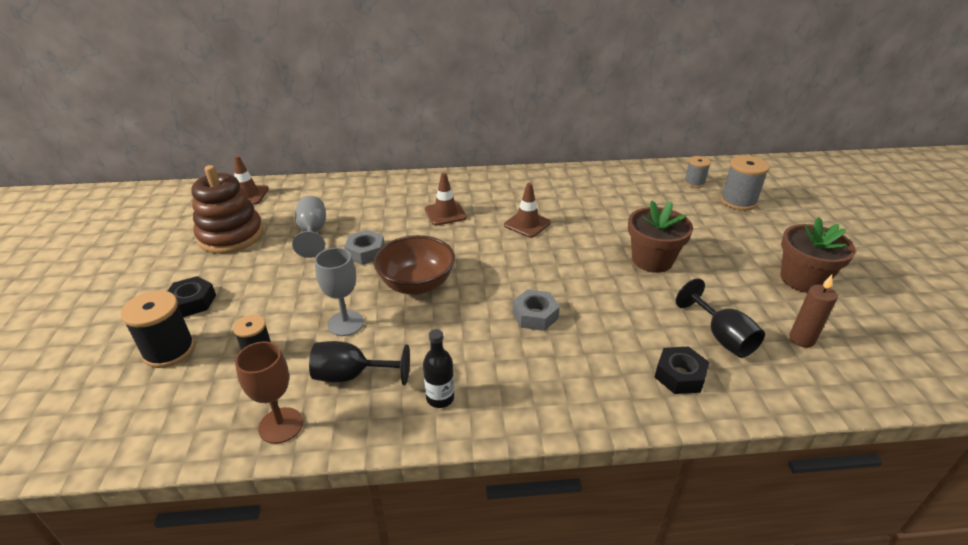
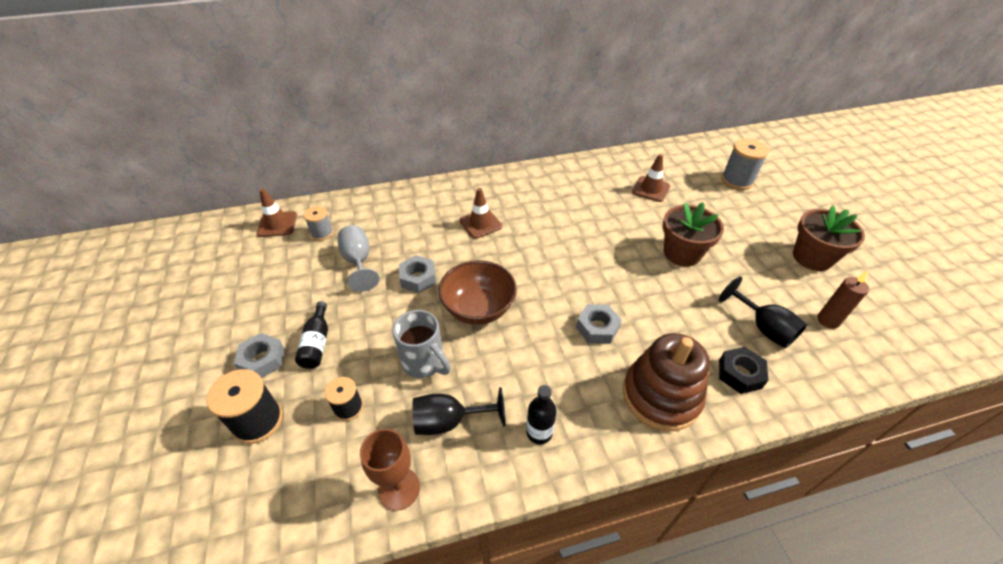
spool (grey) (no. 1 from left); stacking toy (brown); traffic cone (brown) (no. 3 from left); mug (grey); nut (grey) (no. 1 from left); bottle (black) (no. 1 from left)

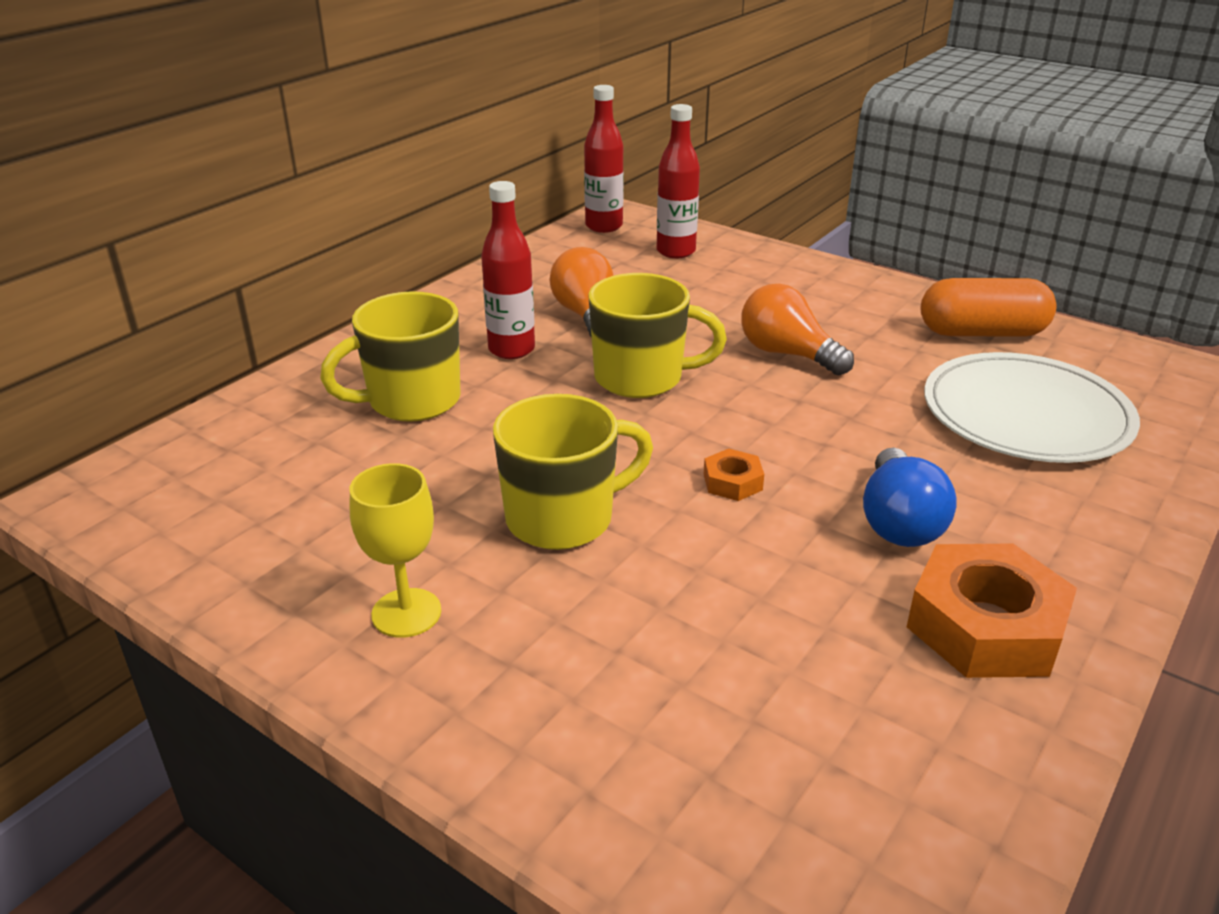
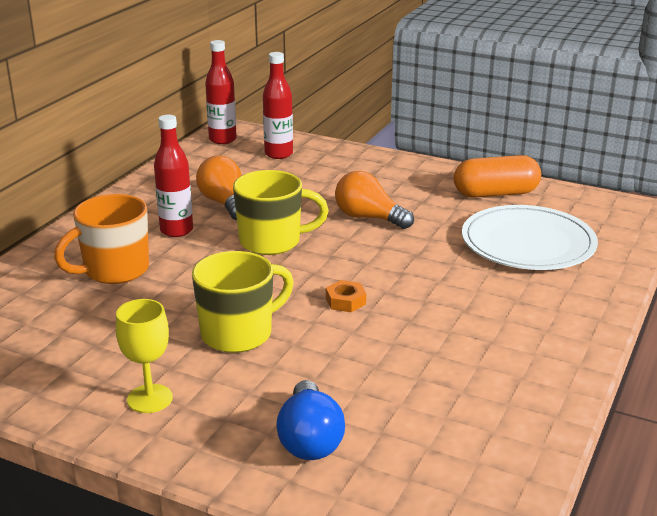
mug (orange); light bulb (blue); nut (orange) (no. 2 from left in the first image)

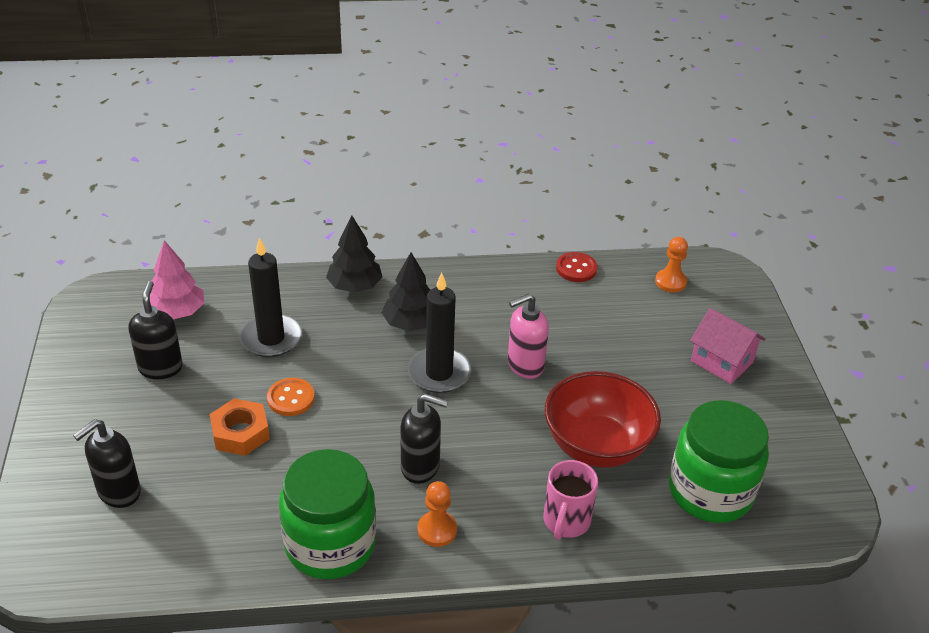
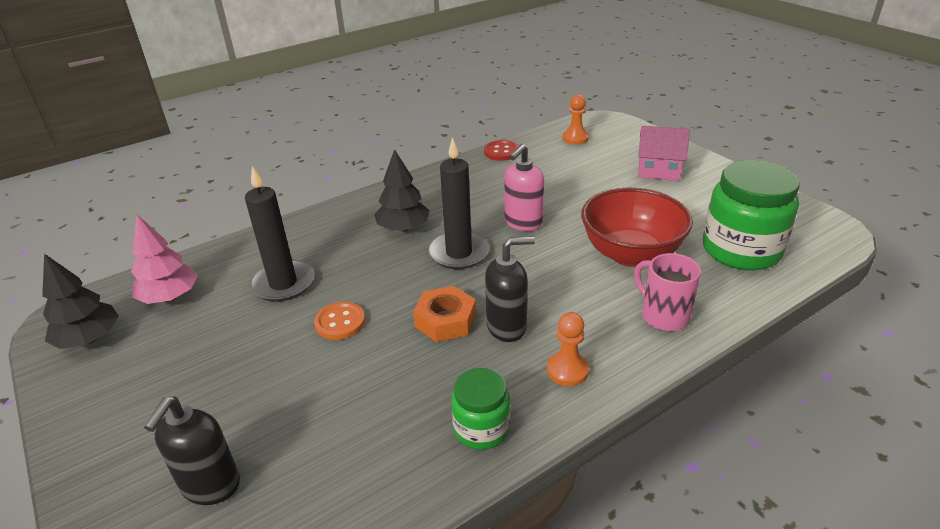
tree (black) (no. 1 from left); soap dispenser (black) (no. 2 from left in the first image); nut (orange); jar (green) (no. 1 from left); mug (pink)

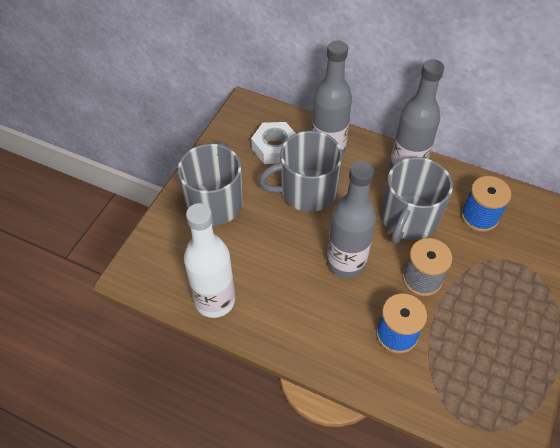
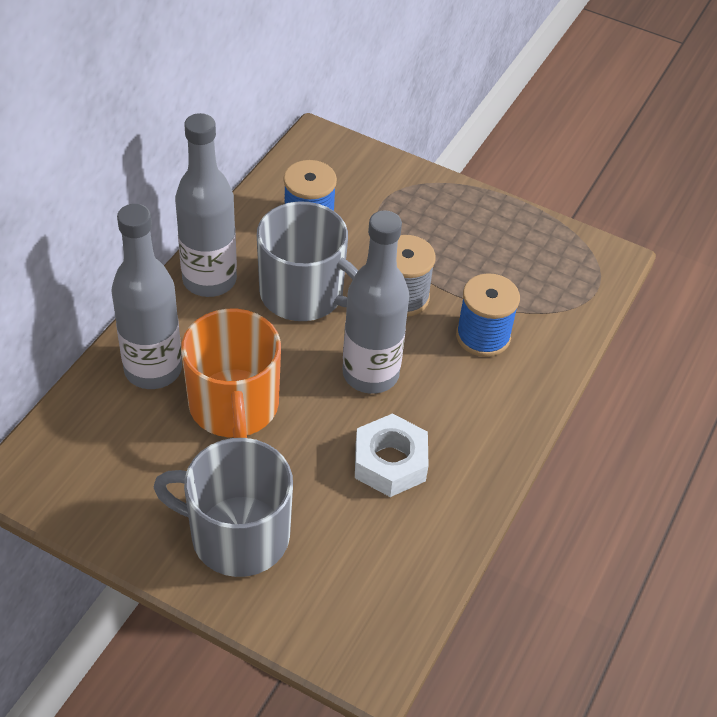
nut (white); mug (orange); bottle (white)

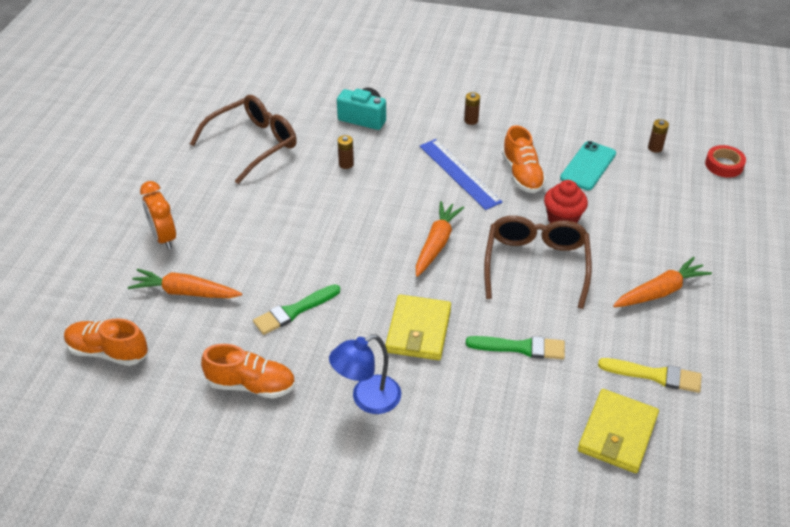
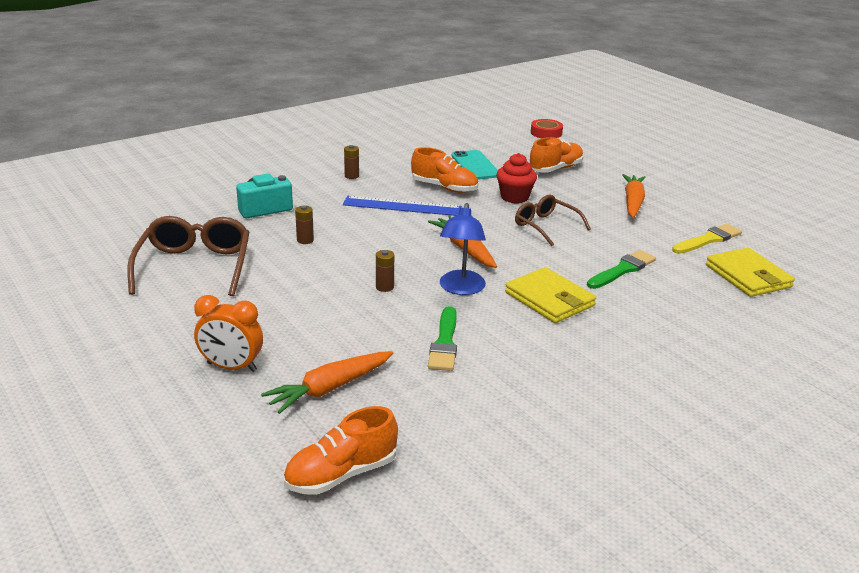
battery (brown) (no. 3 from left); glasses (brown) (no. 2 from left); lamp (blue); shoe (orange) (no. 3 from left)

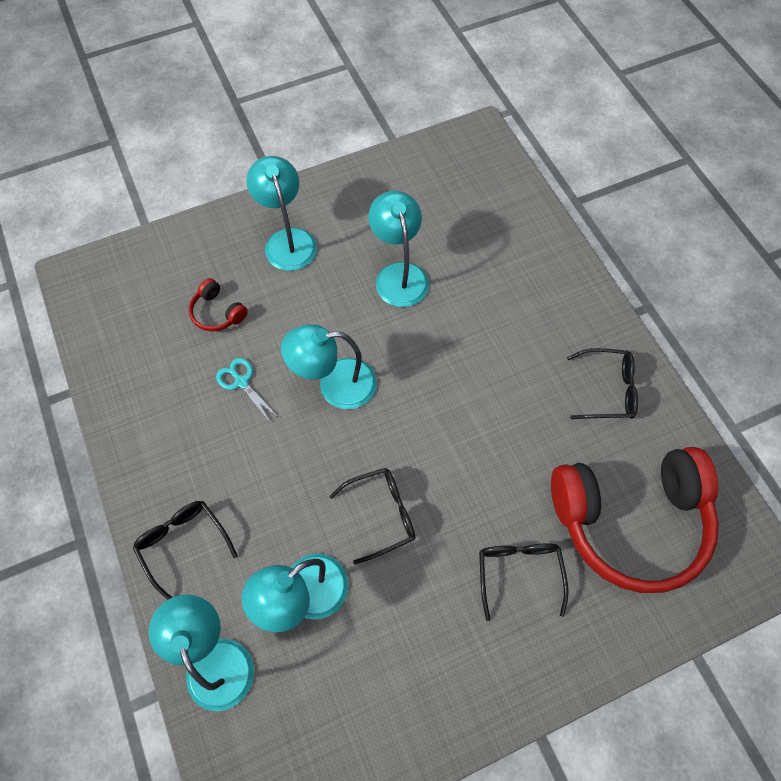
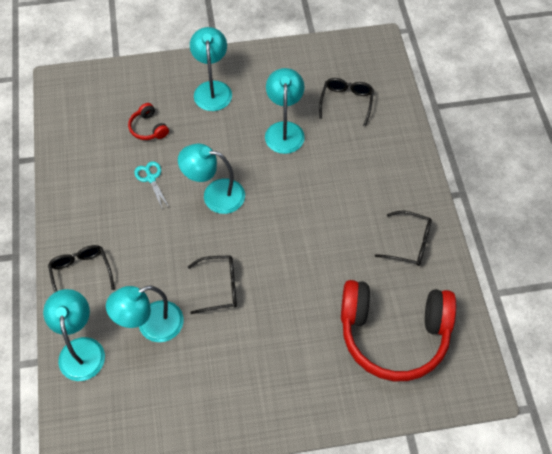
glasses (black) (no. 3 from left)

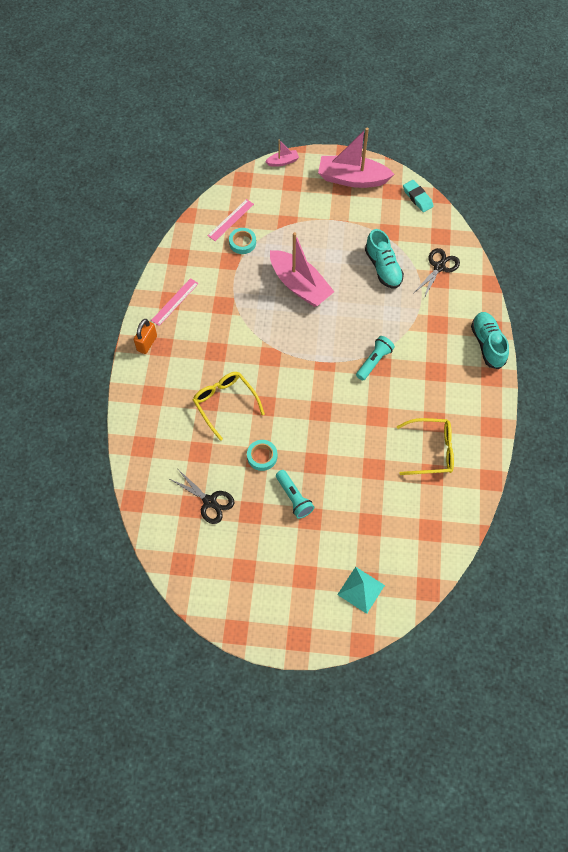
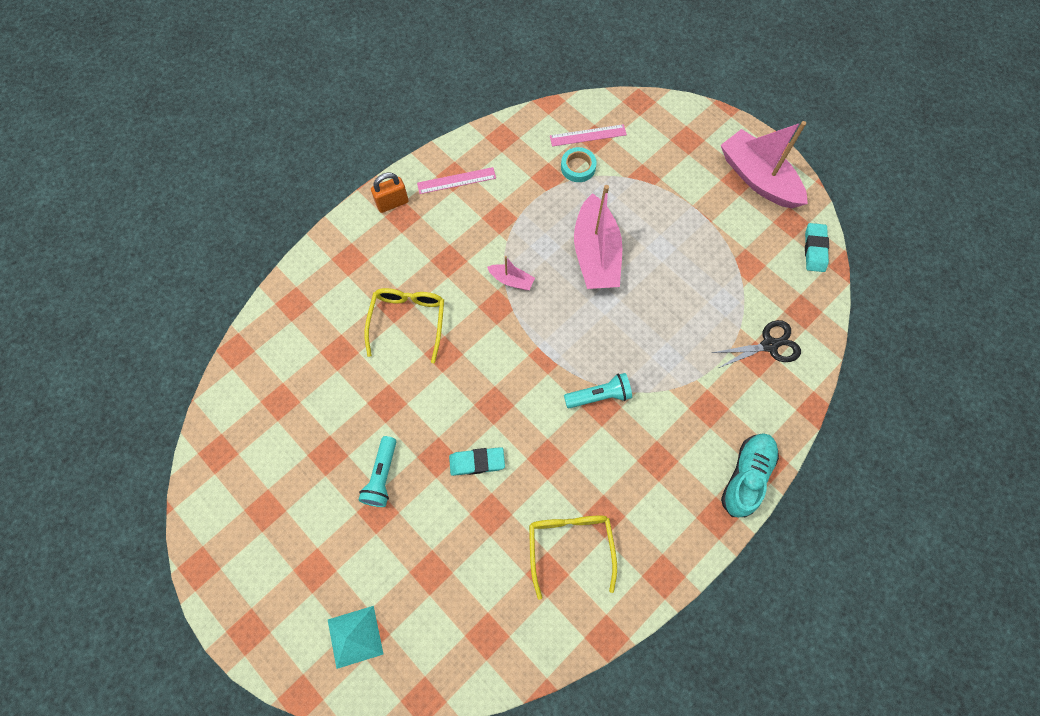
boat (pink) (no. 1 from left); shoe (turquoise) (no. 1 from left in the first image); glasses (yellow) (no. 2 from left); tape (turquoise) (no. 2 from left in the first image); scissors (black) (no. 1 from left in the first image); eraser (turquoise) (no. 1 from left)

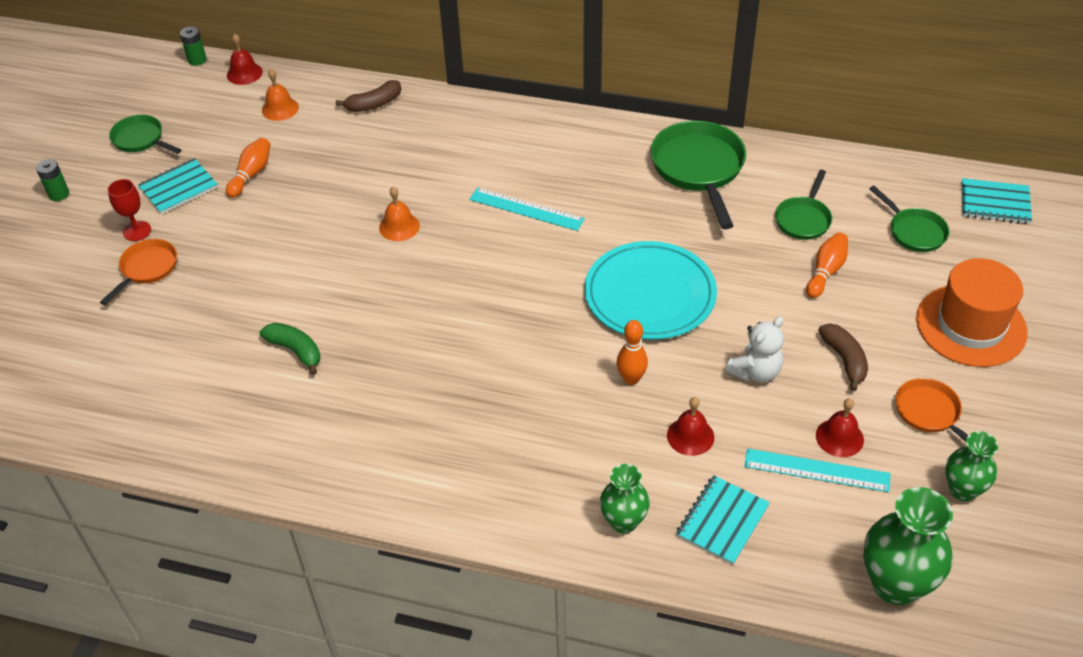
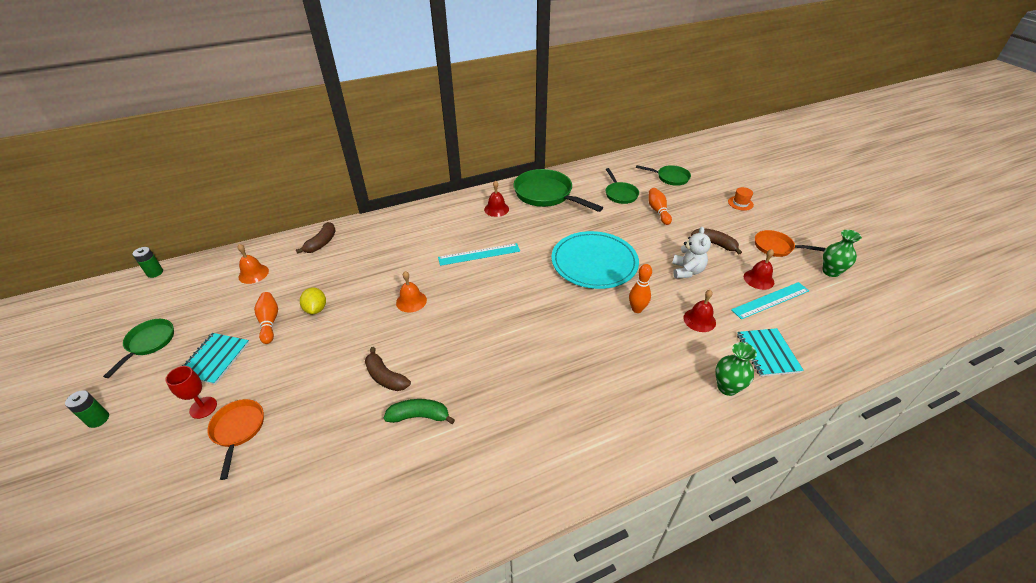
bell (red) (no. 1 from left); pan (green) (no. 1 from left); notebook (turquoise) (no. 3 from left in the first image); hat (orange); vase (green) (no. 2 from left in the first image); lemon (yellow); banana (brown) (no. 2 from left)

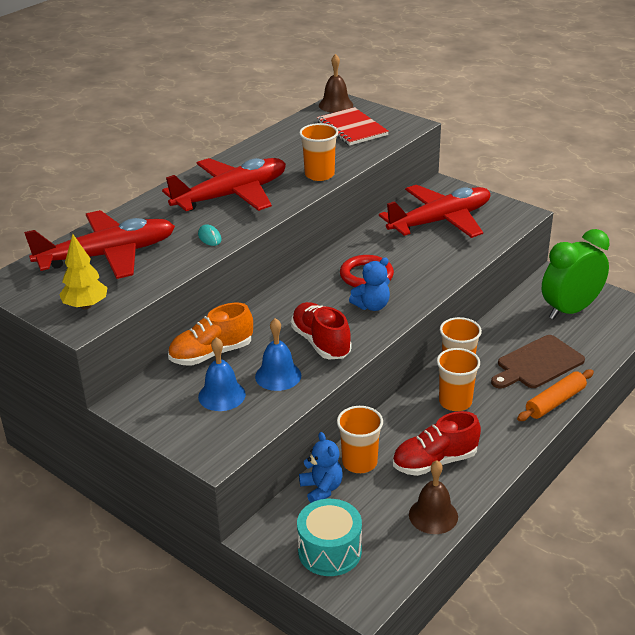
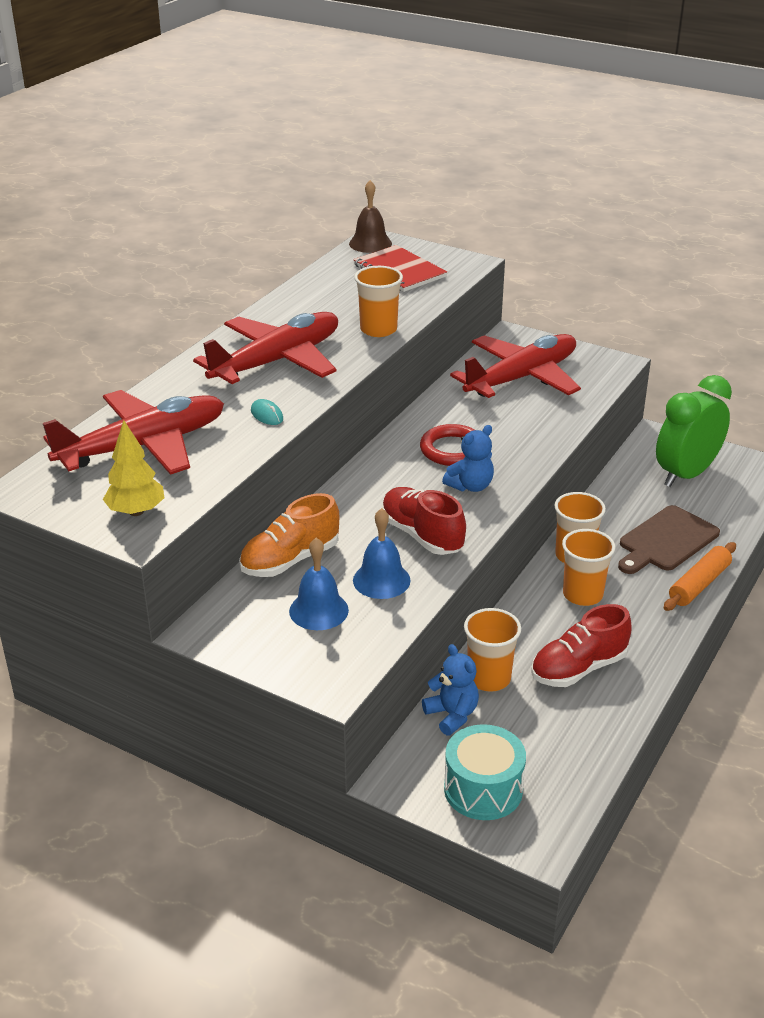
bell (brown) (no. 2 from left in the first image)

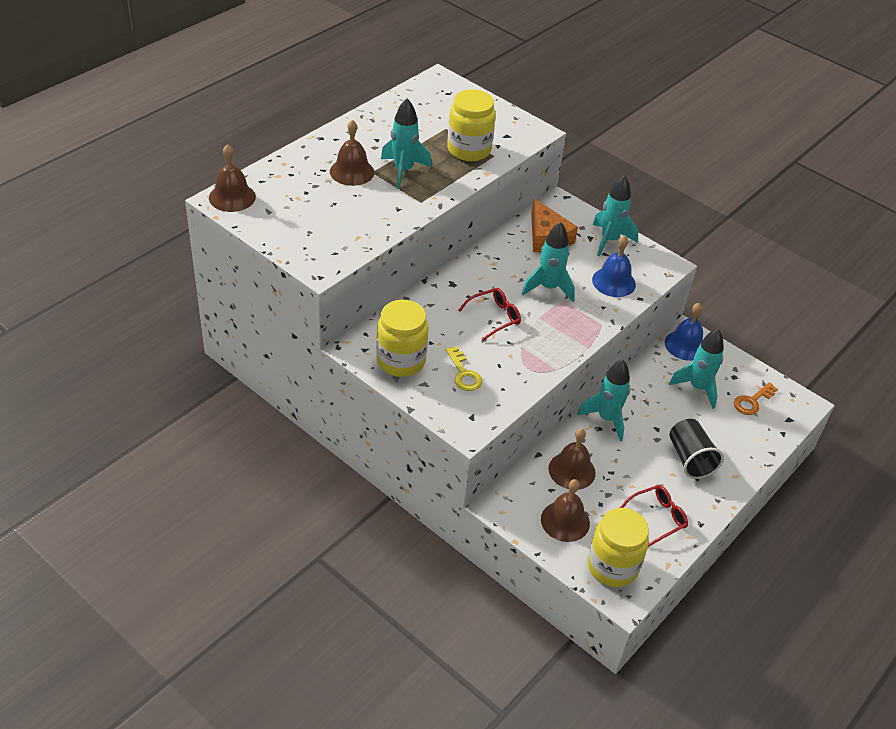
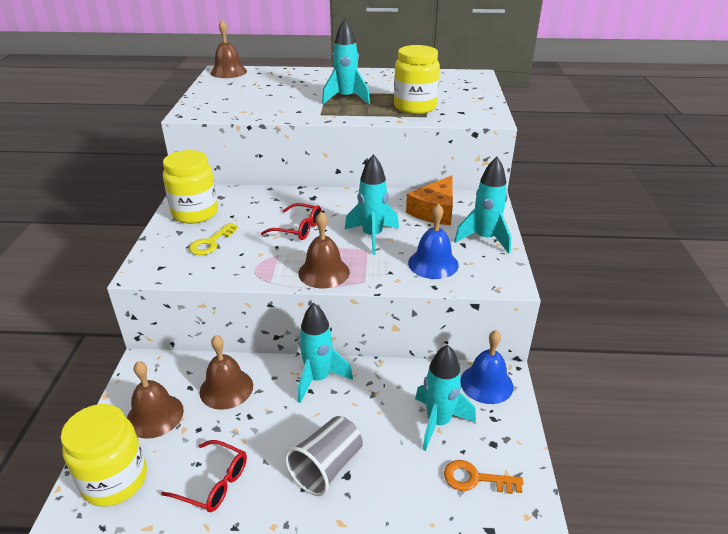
bell (brown) (no. 4 from left); cup (grey)

